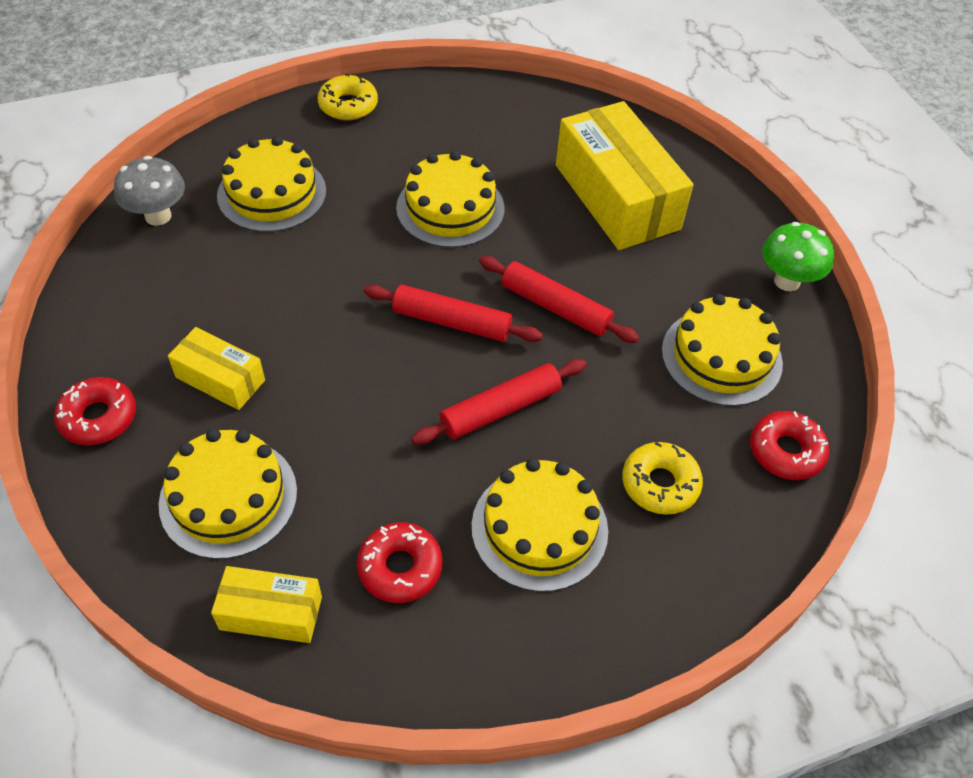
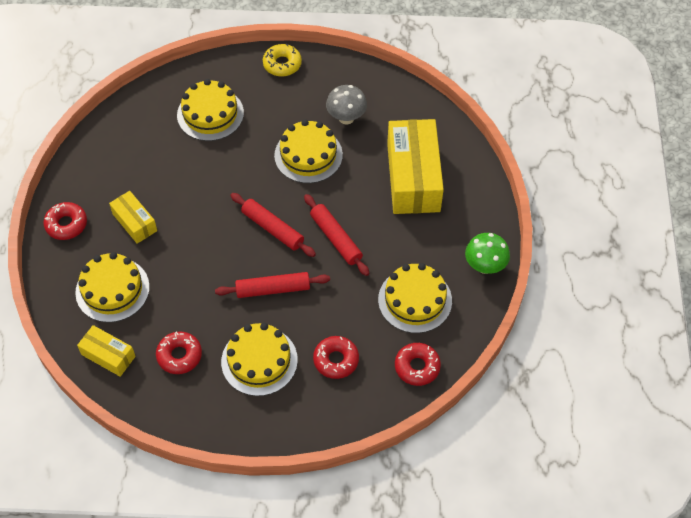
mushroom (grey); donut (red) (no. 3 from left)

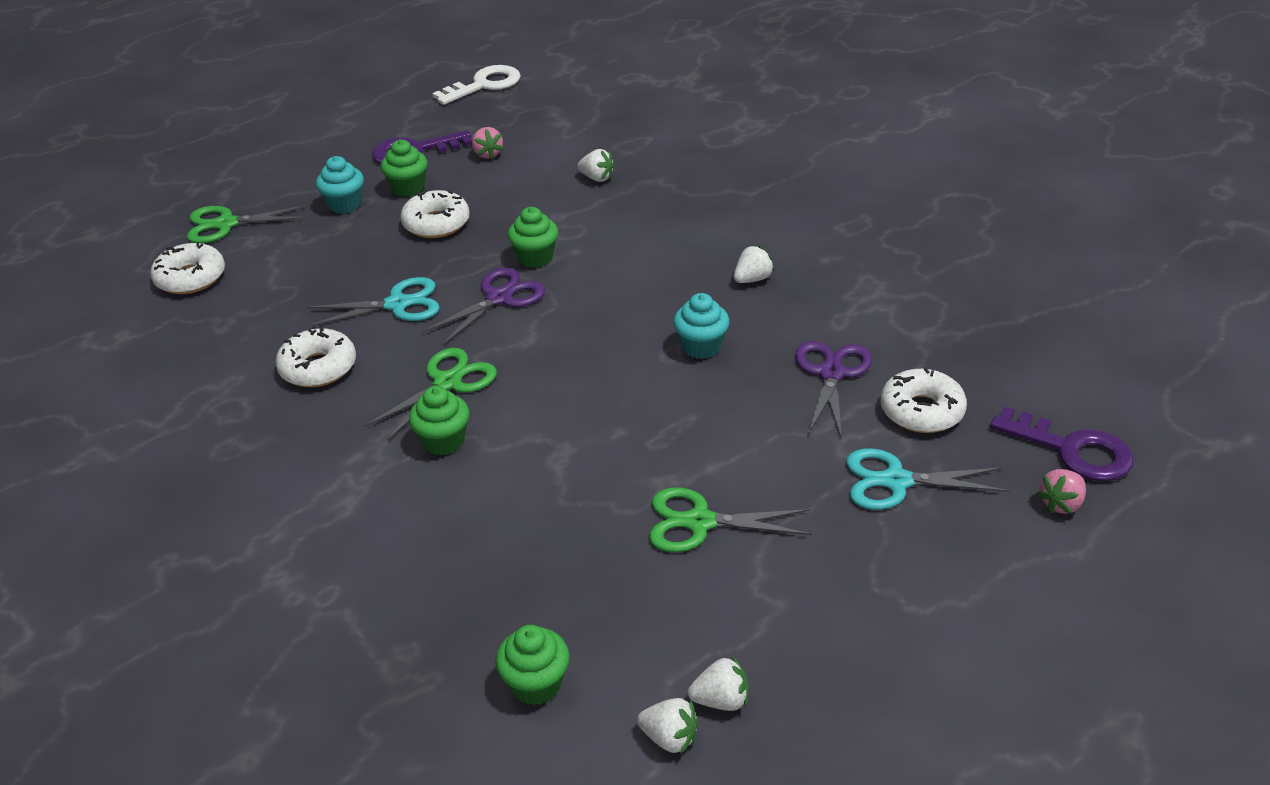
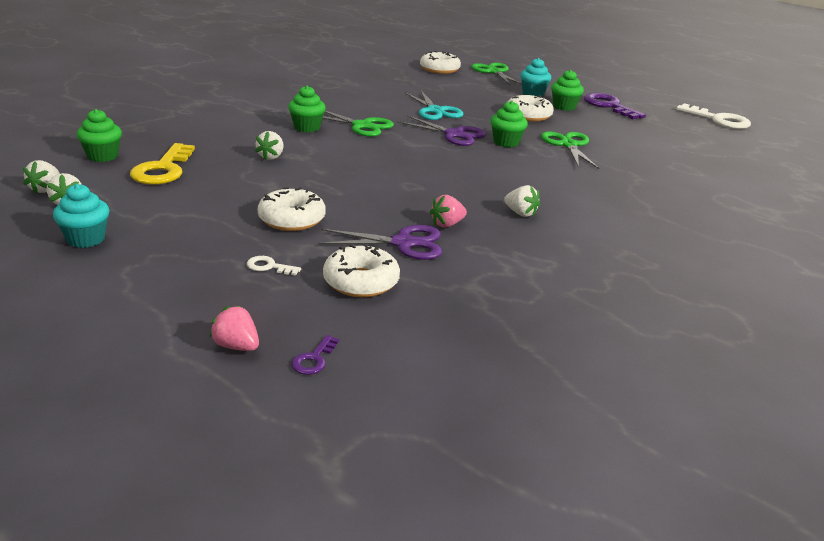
strawberry (pink) (no. 2 from left); strawberry (white) (no. 3 from left); cupcake (turquoise) (no. 1 from left); donut (white) (no. 1 from left); key (purple) (no. 1 from left); key (white) (no. 1 from left); scissors (green) (no. 3 from left); key (yellow)

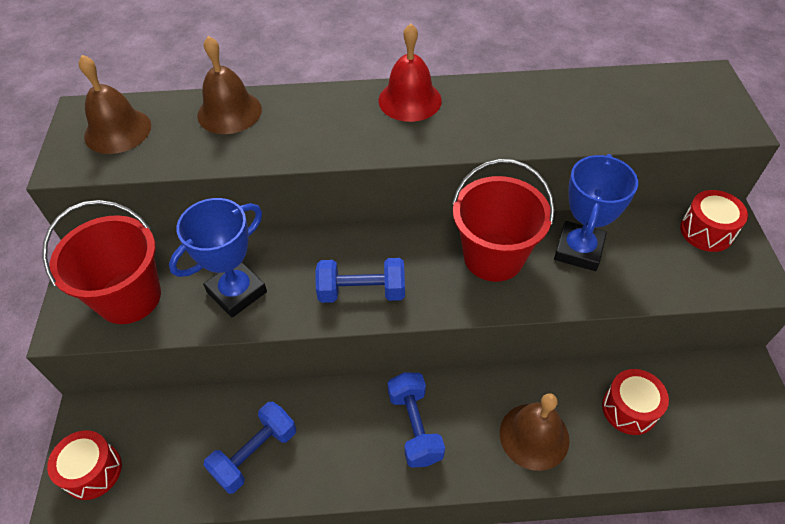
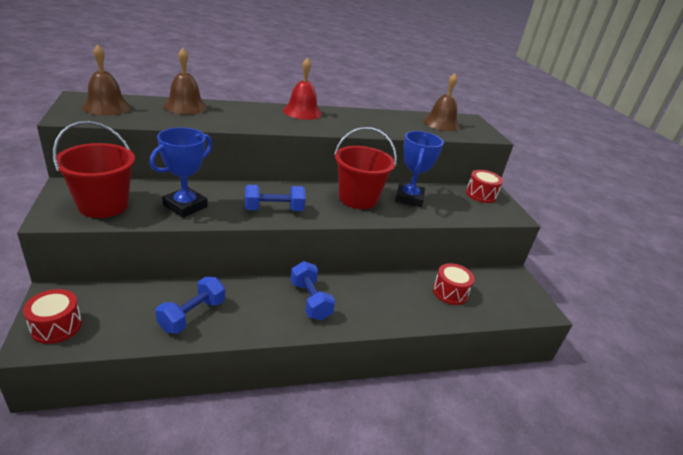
bell (brown) (no. 3 from left)

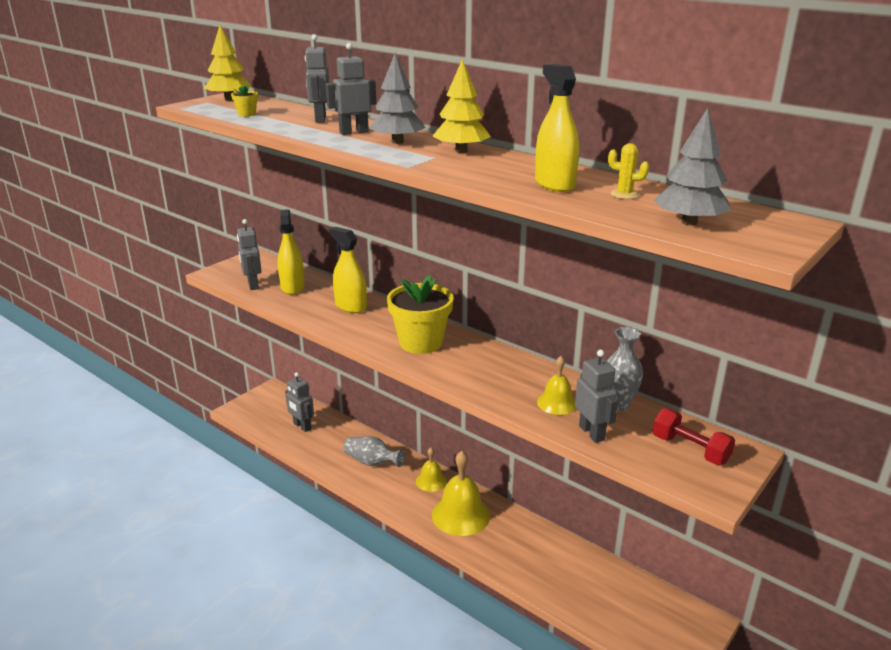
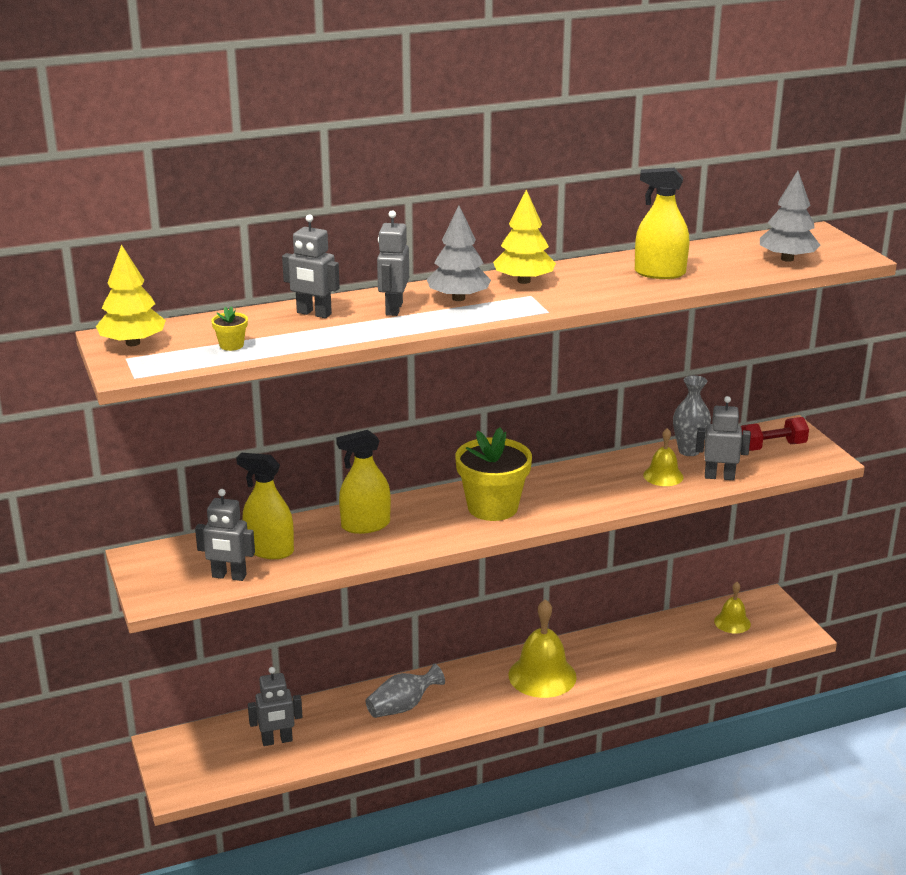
cactus (yellow); bell (yellow) (no. 3 from left)

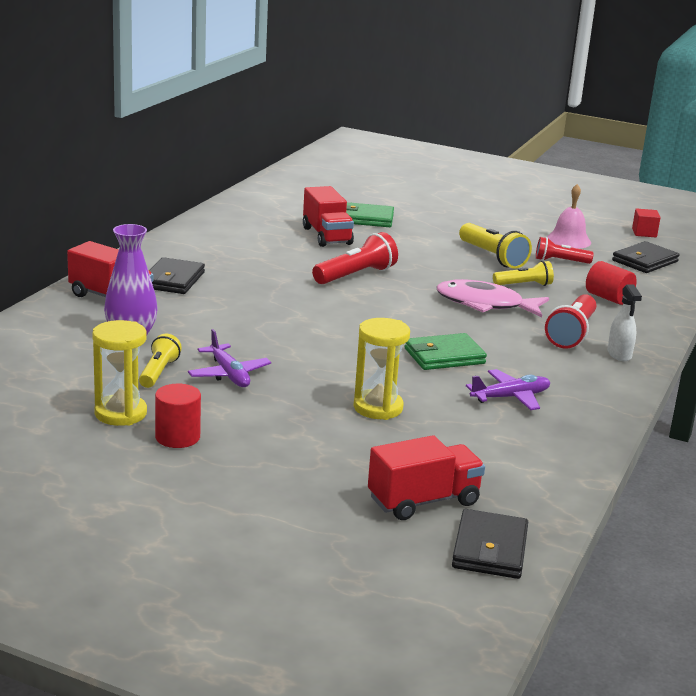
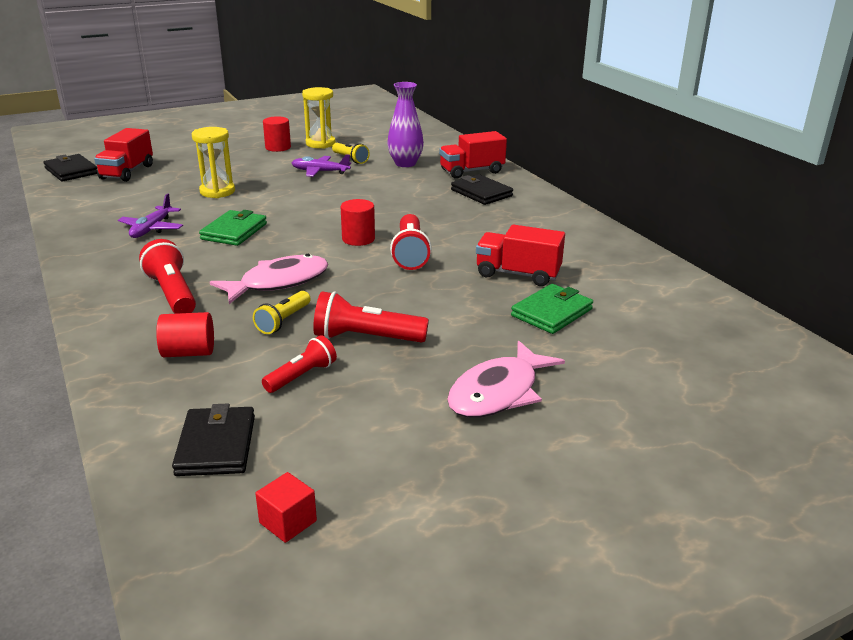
bell (pink); flashlight (red) (no. 3 from left); spray bottle (white); cylinder (red) (no. 3 from left); fish (pink) (no. 2 from left)

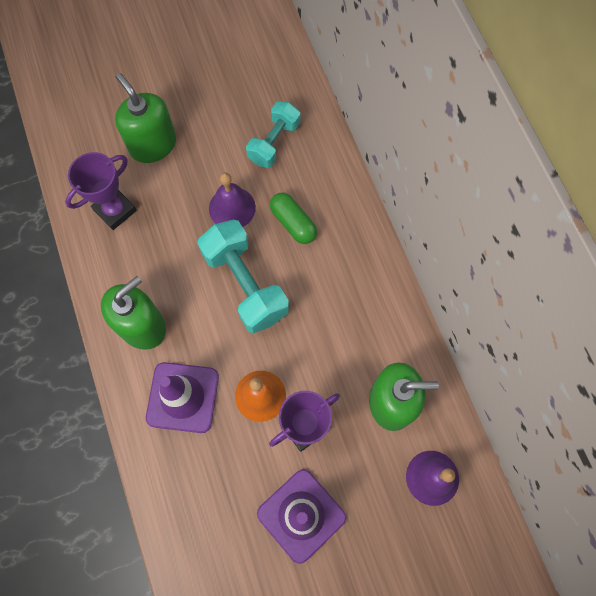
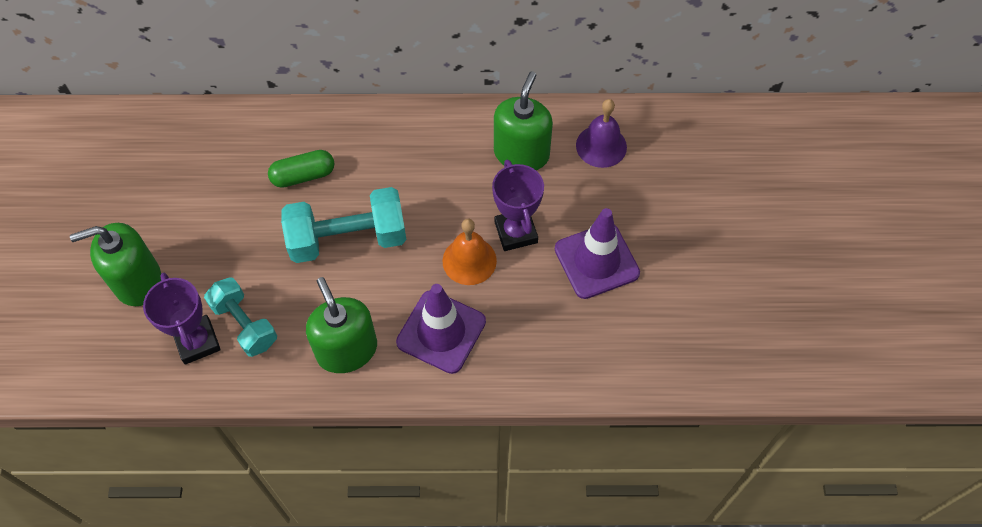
dumbbell (turquoise) (no. 1 from left); bell (purple) (no. 1 from left in the first image)

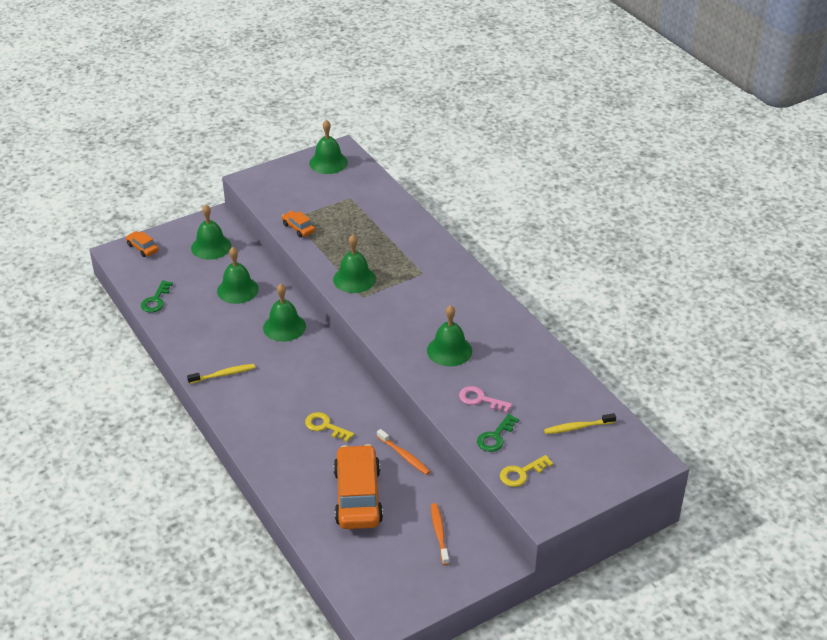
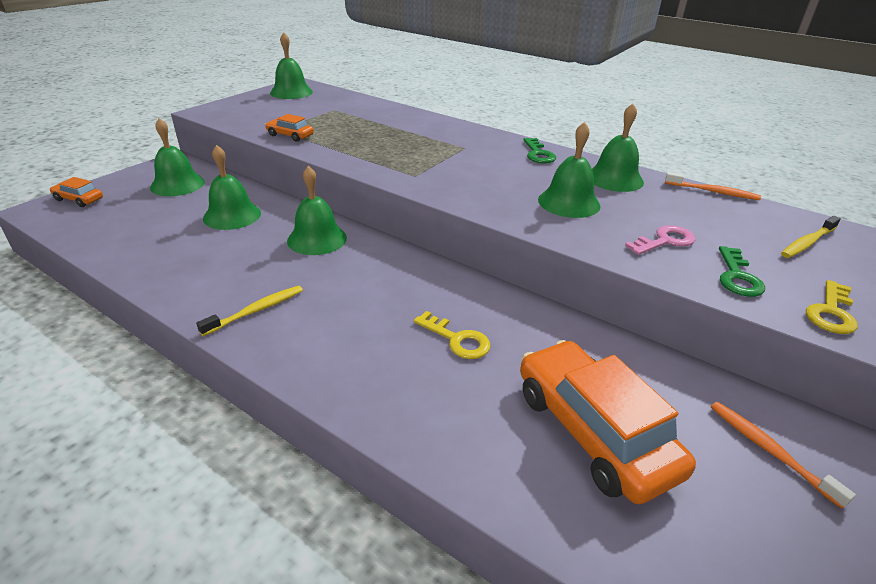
bell (green) (no. 6 from left); key (green) (no. 1 from left); key (pink); key (yellow) (no. 1 from left); toothbrush (orange) (no. 1 from left)

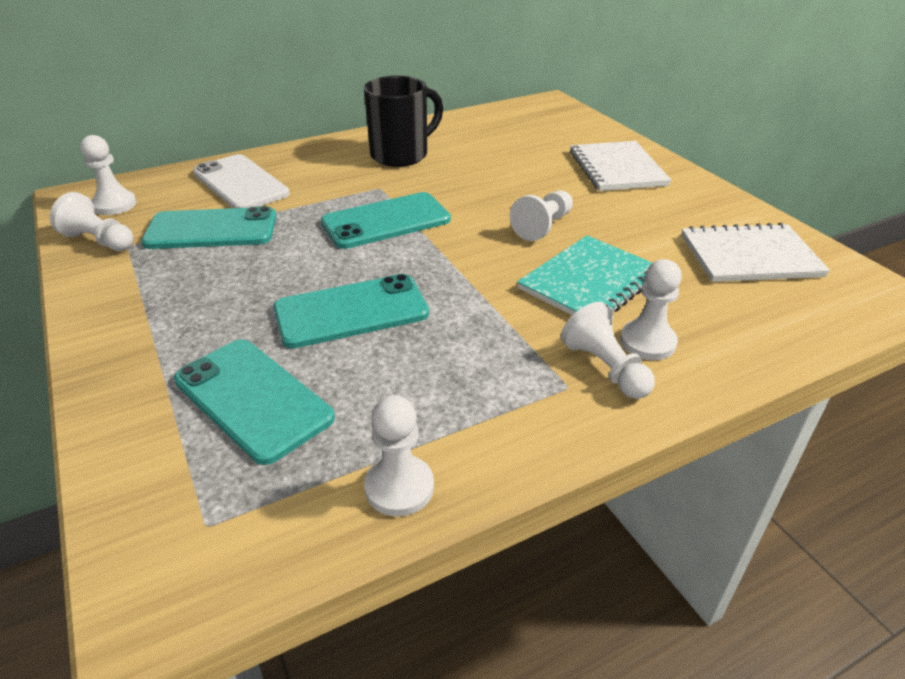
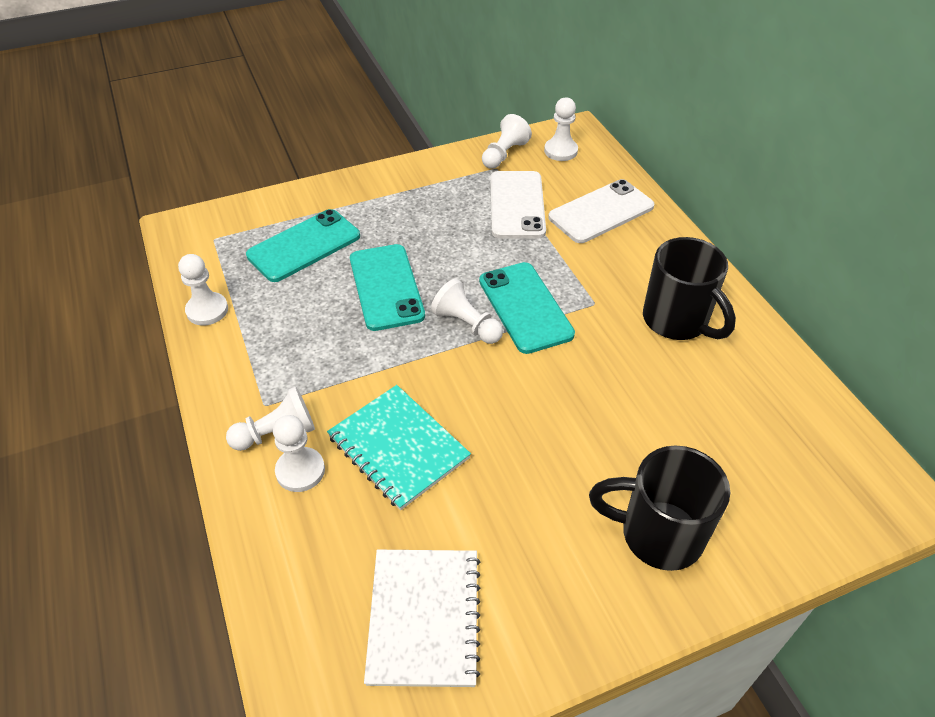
mug (black) (no. 1 from left); pawn (white) (no. 4 from left); phone (white) (no. 1 from left)

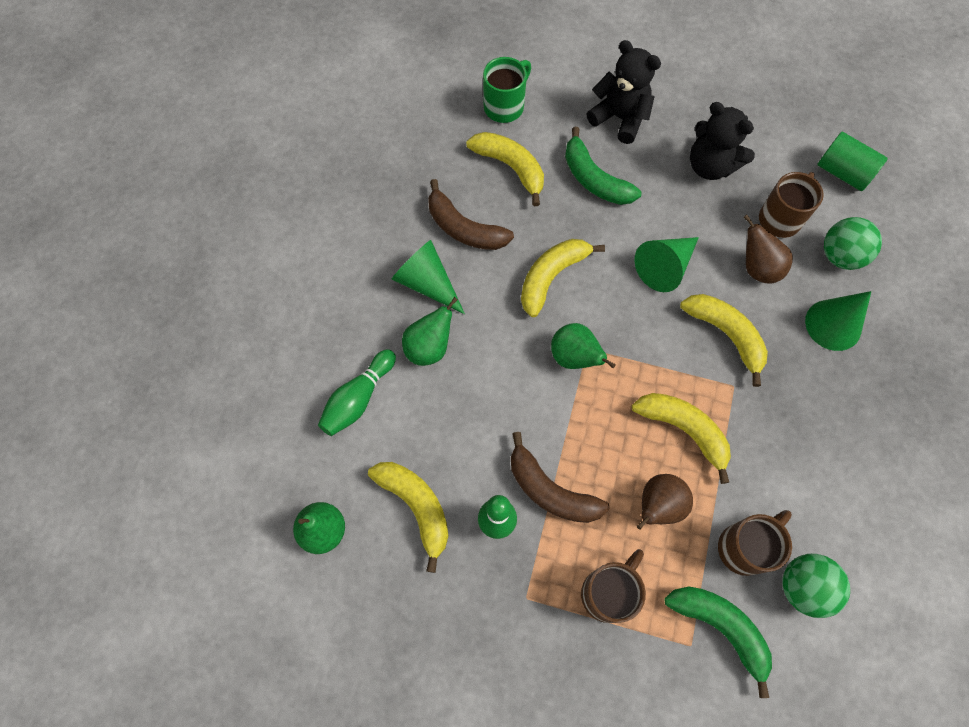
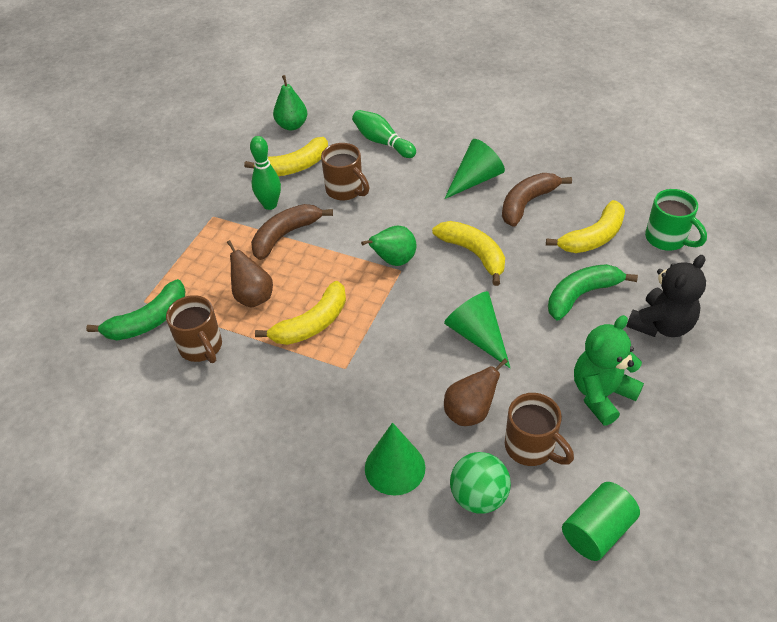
teddy bear (green); banana (yellow) (no. 5 from left in the first image); pear (green) (no. 2 from left in the first image); mug (brown) (no. 2 from left); ball (green) (no. 1 from left in the first image)

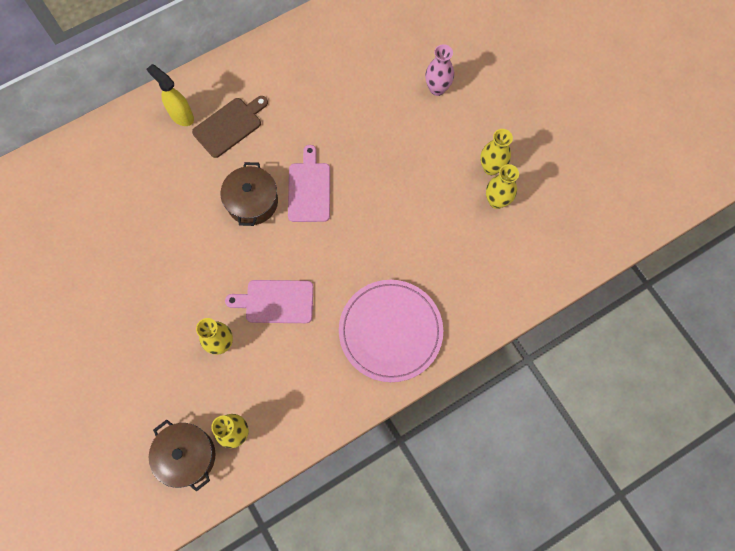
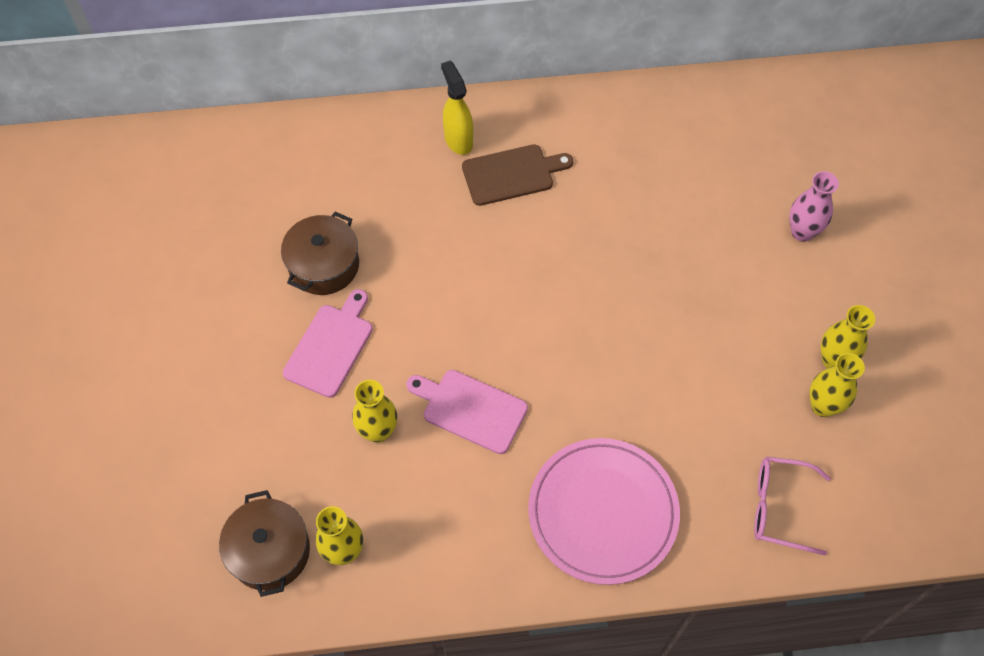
cutting board (pink) (no. 1 from left); pot (brown) (no. 2 from left); glasses (pink)

